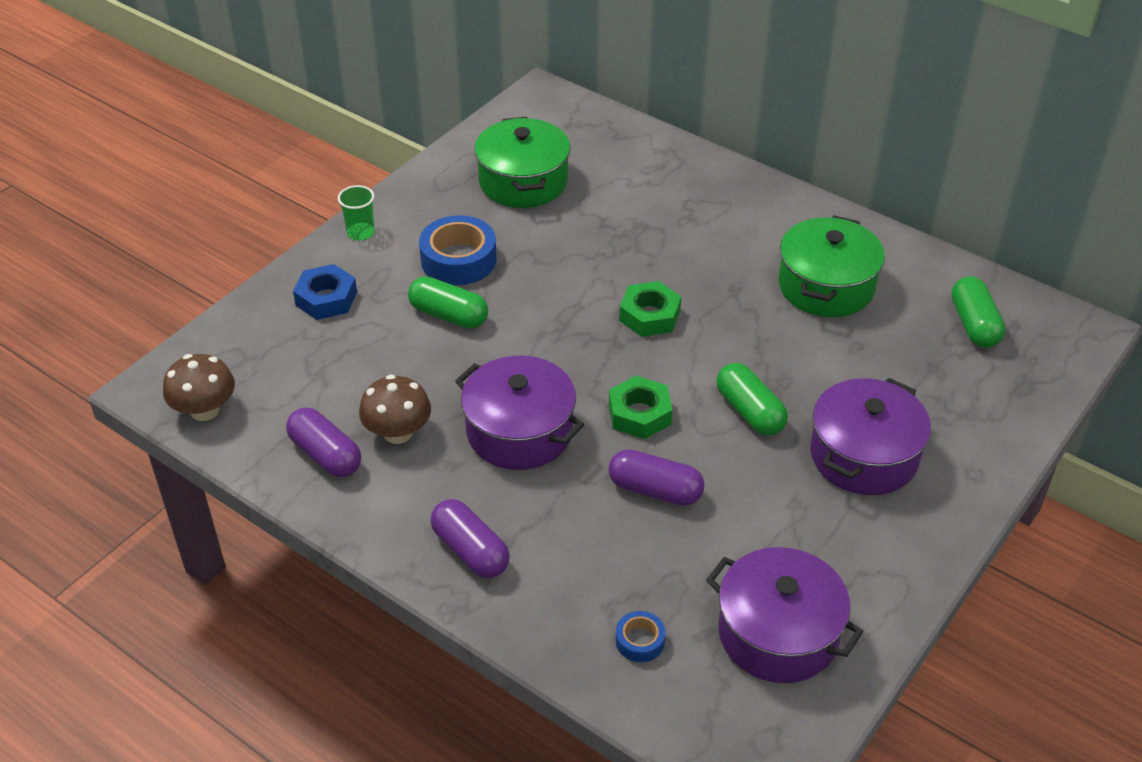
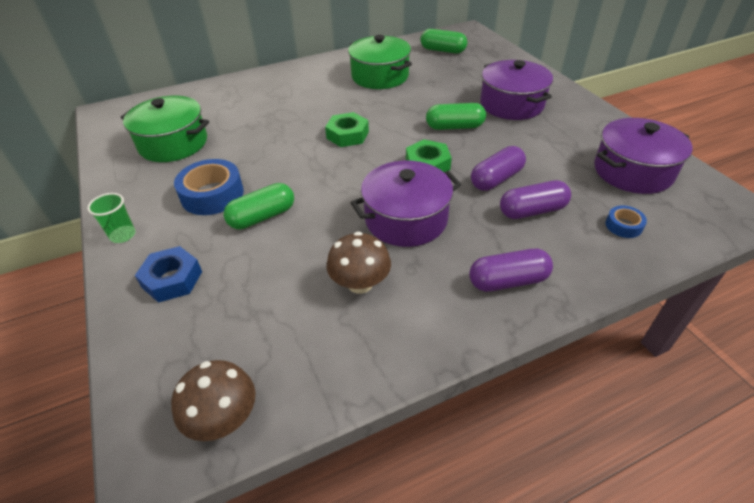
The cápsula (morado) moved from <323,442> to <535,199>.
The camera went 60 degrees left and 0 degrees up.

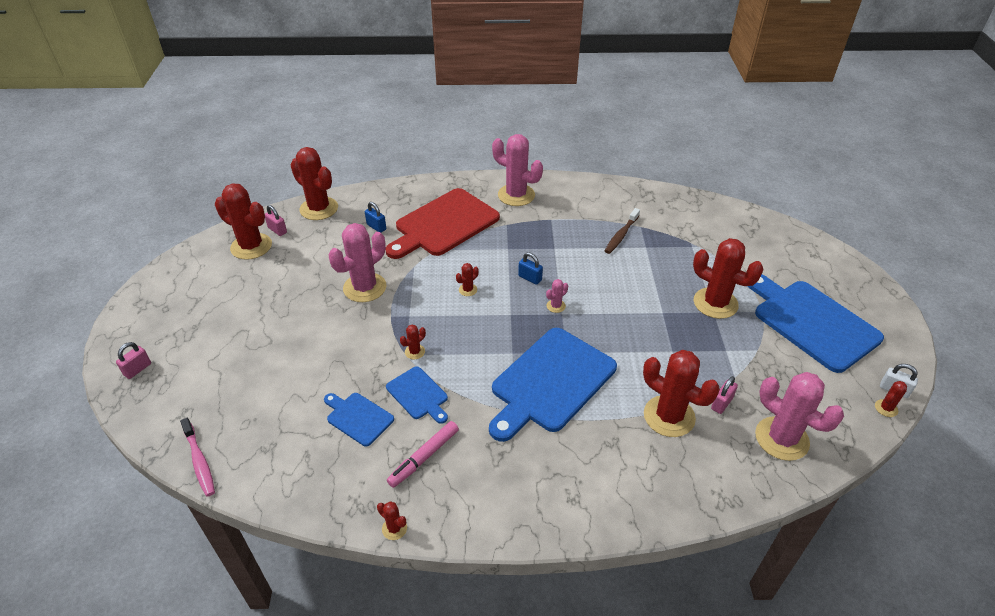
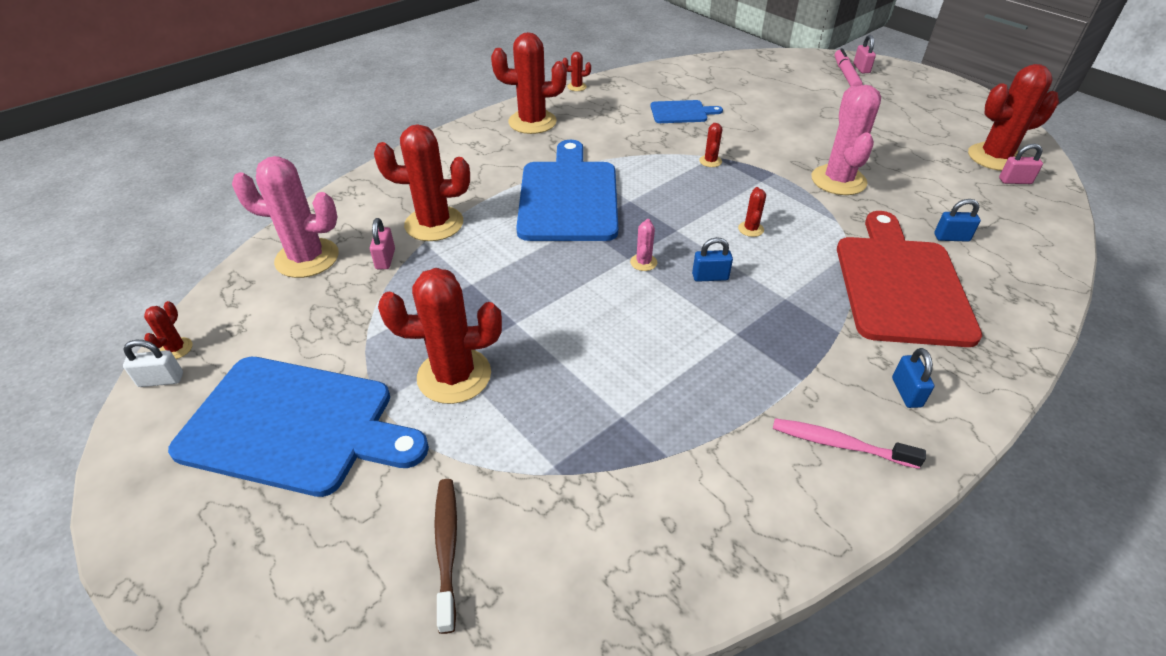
The cactus (rosa) at <517,170> was replaced by the candado (azul) at <913,378>.
The cactus (rojo) moved from <314,183> to <529,83>.
The cepillo de dientes (marrón) moved from <622,231> to <445,556>.
The tabla de cortar (azul) at <417,395> disappeared.
The cepillo de dientes (rosa) moved from <197,457> to <849,443>.
The rotulador (rosa) moved from <423,454> to <848,67>.
The camera went 140 degrees right and 0 degrees up.

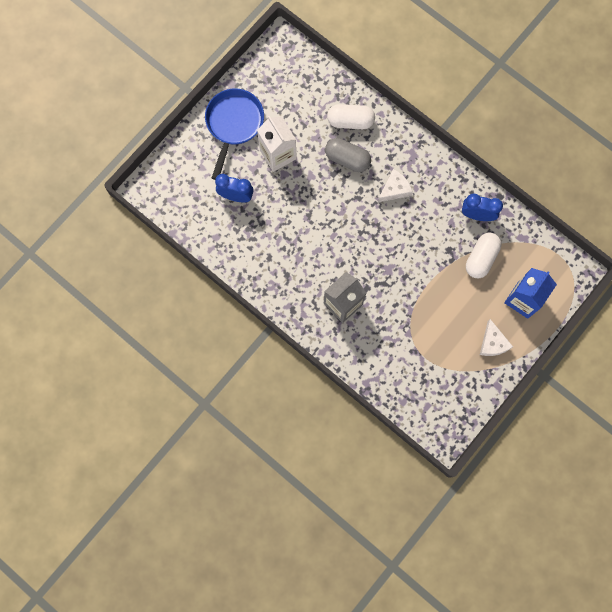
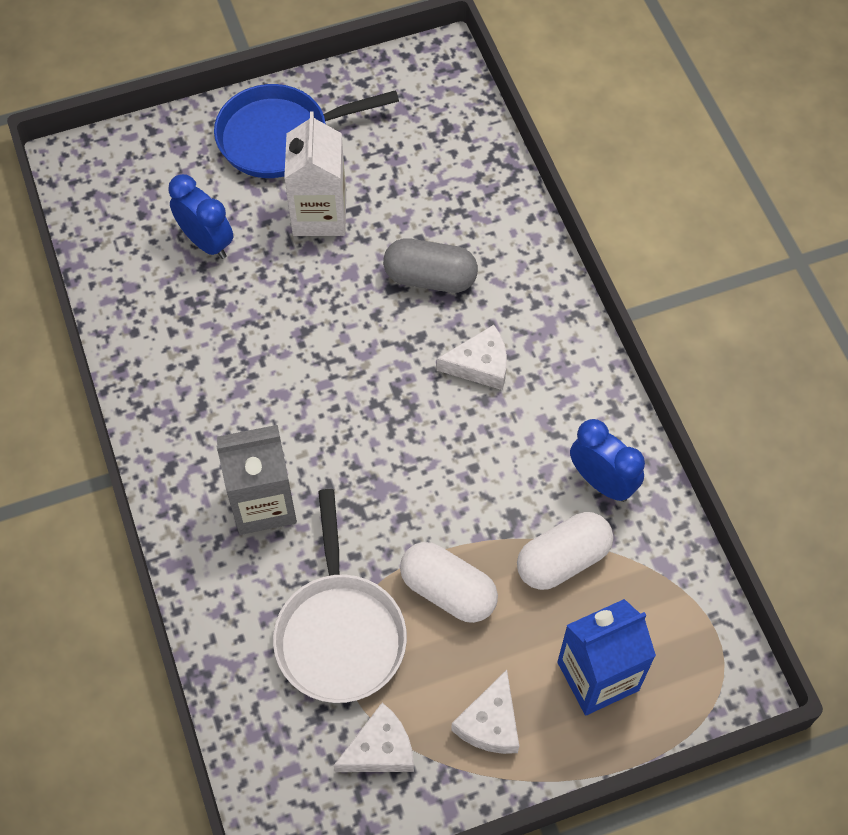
The sartén (azul) at <234,134> turned 150 degrees counterclockwise.
The cápsula (blanco) moved from <351,116> to <449,582>.
The cápsula (gris) at <348,155> turned 45 degrees counterclockwise.
The sartén (blanco) at <340,596> appeared.
The queso (blanco) at <374,737> appeared.
The camera went 30 degrees right and 15 degrees down.

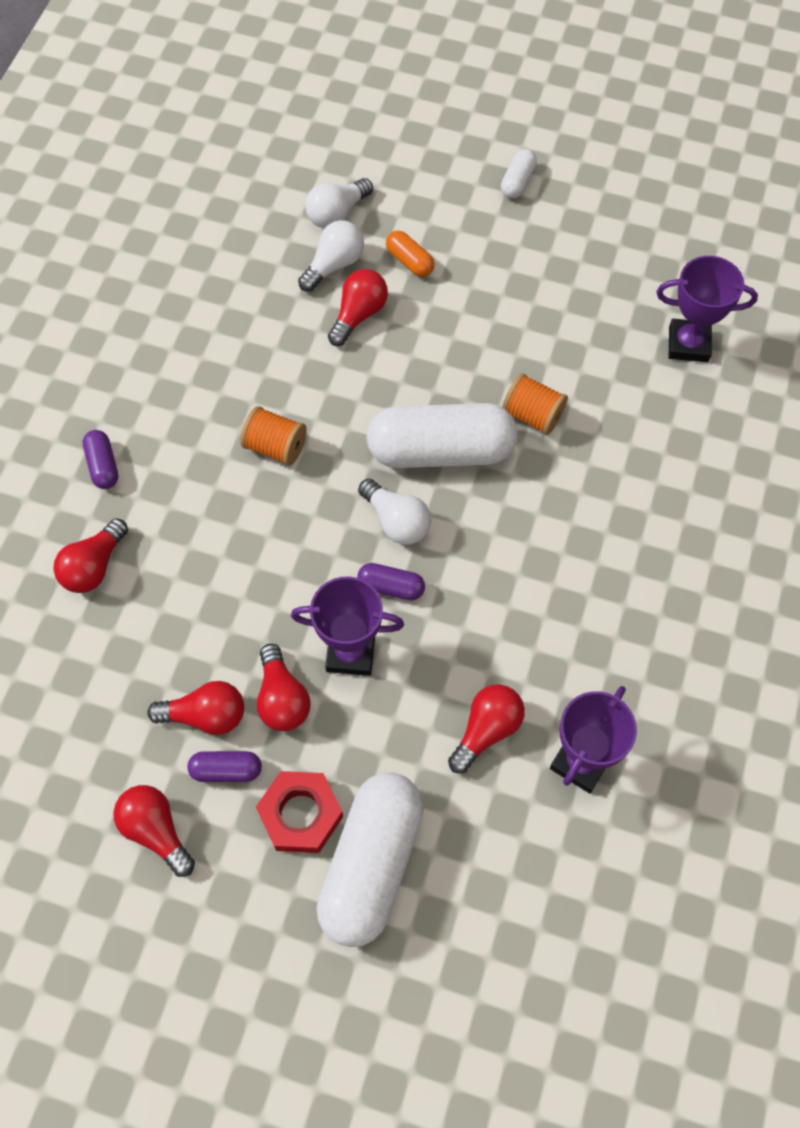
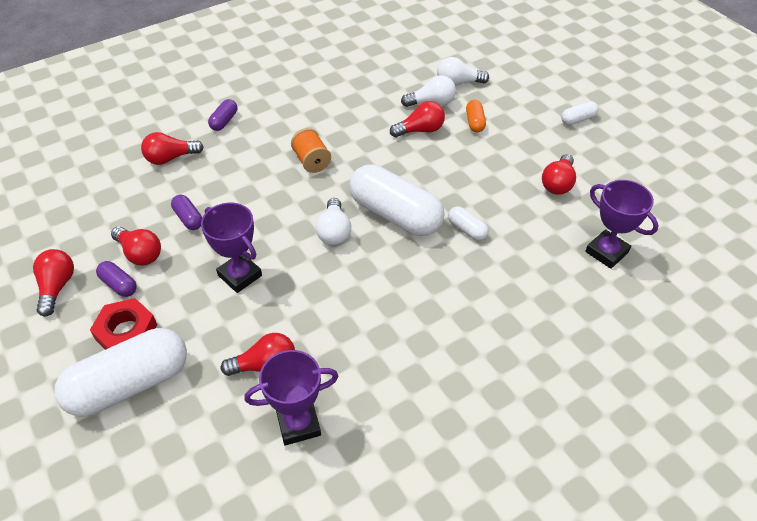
The carrete (naranja) at <535,404> was replaced by the cápsula (blanco) at <468,223>.
The cápsula (morado) moved from <391,581> to <186,212>.
The bombilla (rojo) moved from <284,687> to <559,174>.
The camera went 40 degrees right and 15 degrees down.

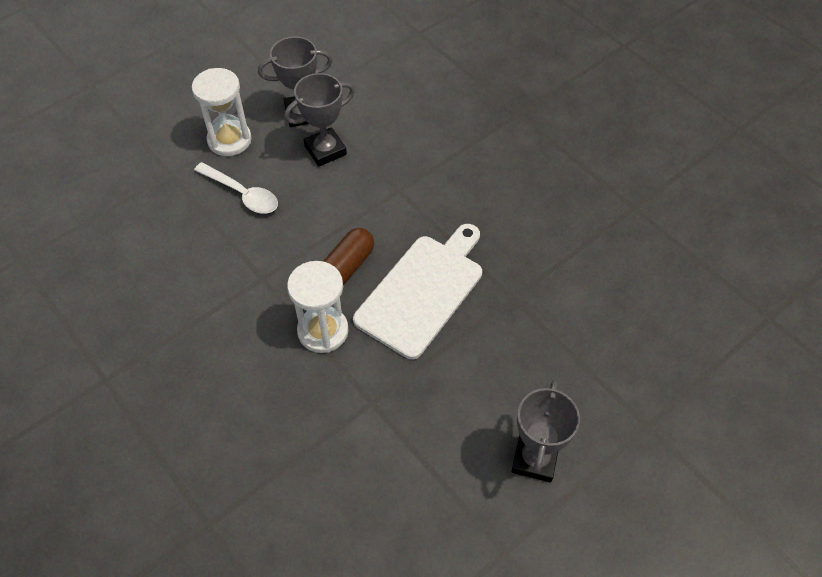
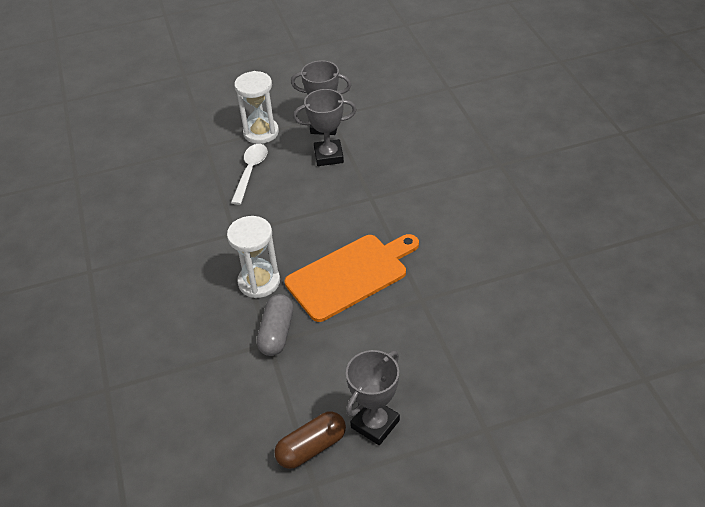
The cuchara (blanco) at <236,188> turned 135 degrees counterclockwise.
The tabla de cortar (blanco) at <417,291> became the tabla de cortar (naranja) at <352,278>.
The cápsula (marrón) moved from <349,257> to <310,440>.
The cápsula (gris) at <275,325> appeared.
The camera went 25 degrees right and 10 degrees down.

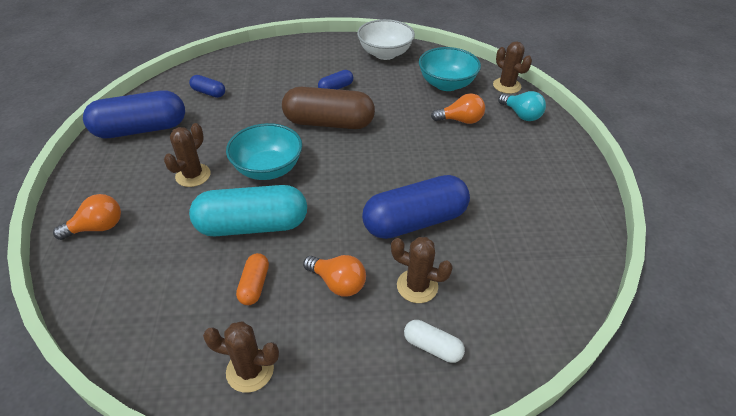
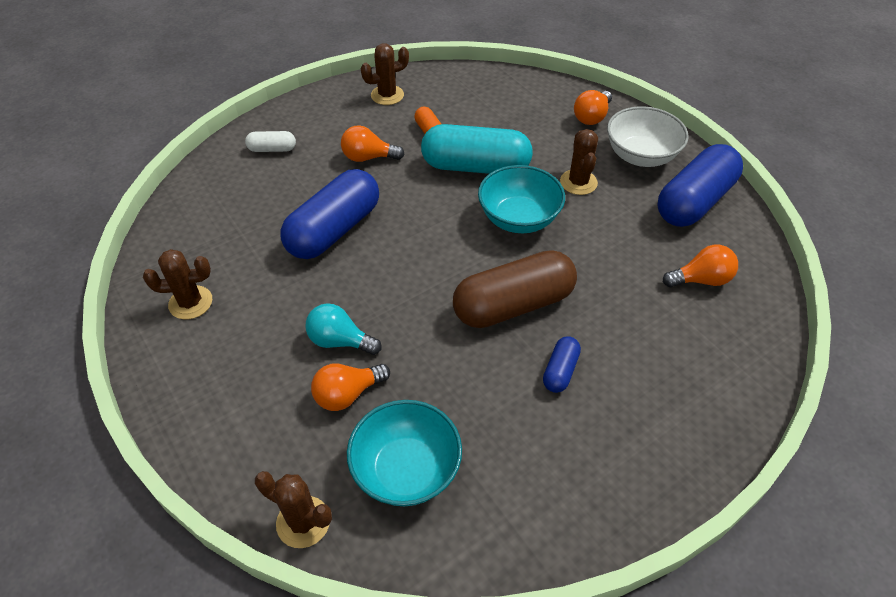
The cuenco (blanco) moved from <386,39> to <648,136>.
The cápsula (azul) at <207,86> was replaced by the bombilla (naranja) at <700,266>.
The bombilla (turquesa) moved from <522,106> to <343,329>.
The cápsula (turquesa) at <248,210> turned 45 degrees clockwise.
The cactus (marrón) moved from <422,270> to <177,284>.
The camera went 150 degrees right and 5 degrees up.

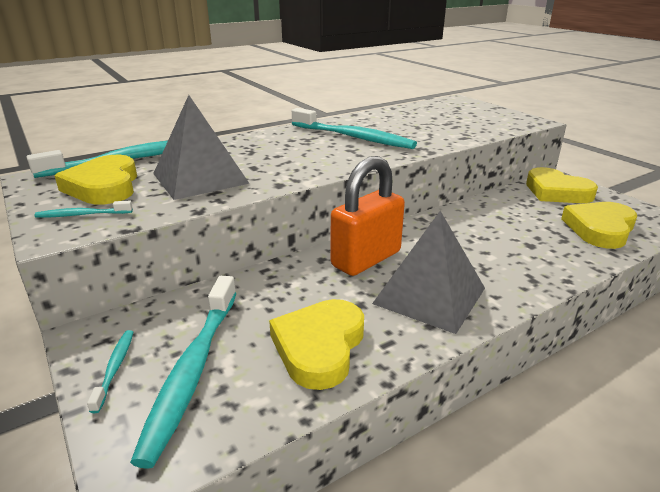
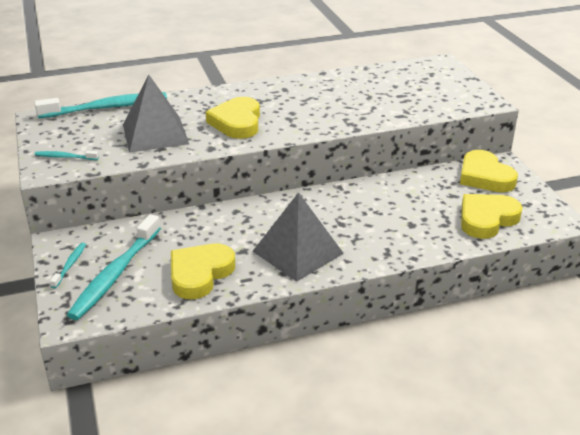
The cepillo de dientes (turquesa) at <354,128> disappeared.
The corazón (amarillo) moved from <95,180> to <233,118>.
The candado (naranja) at <368,216> disappeared.
The camera went 15 degrees right and 5 degrees up.

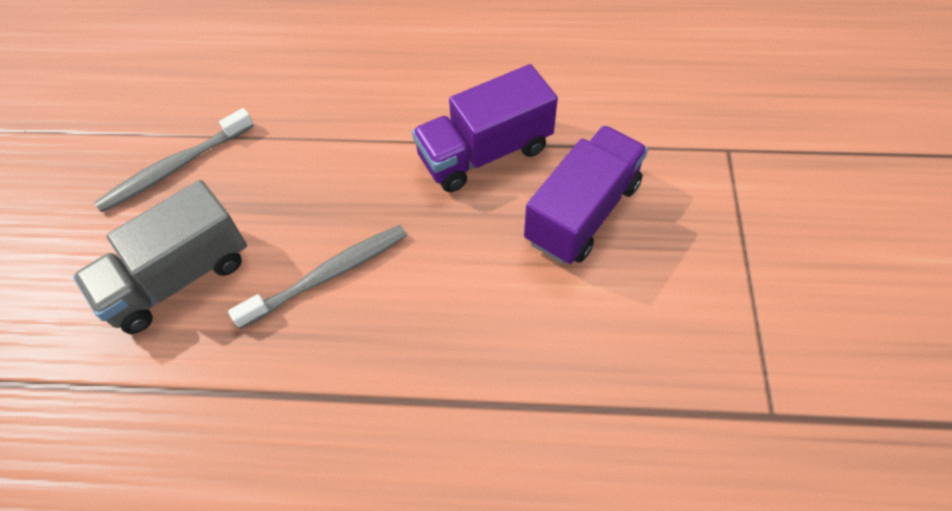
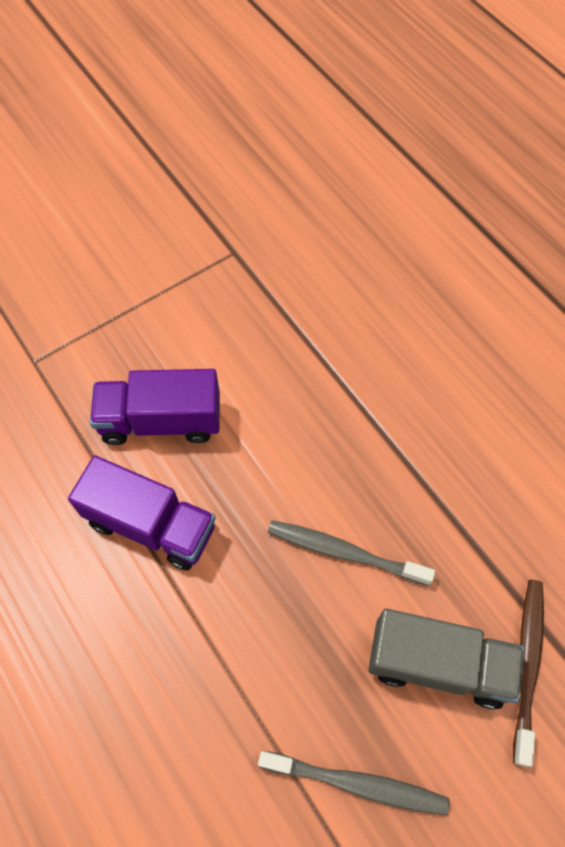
The cepillo de dientes (marrón) at <528,673> appeared.
The camera went 130 degrees left and 5 degrees up.

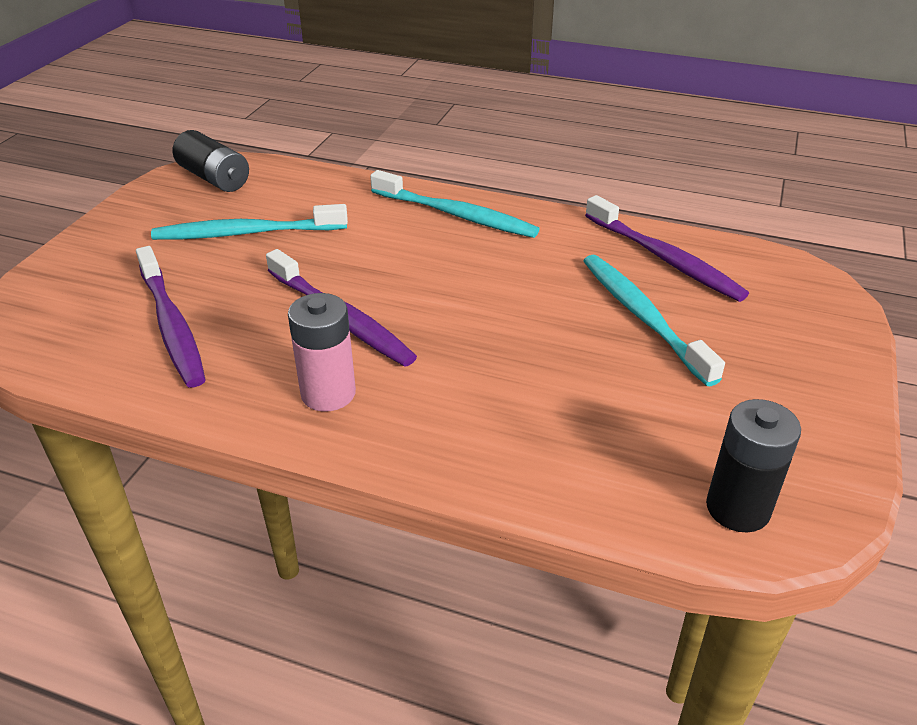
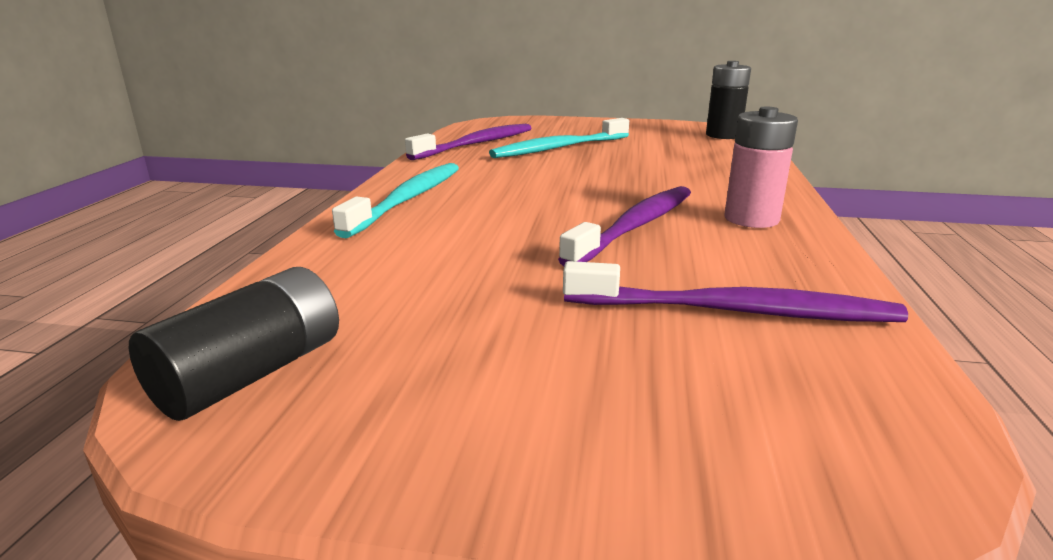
The cepillo de dientes (turquesa) at <249,222> disappeared.
The cepillo de dientes (morado) at <171,316> turned 45 degrees clockwise.
The camera went 100 degrees left and 15 degrees down.

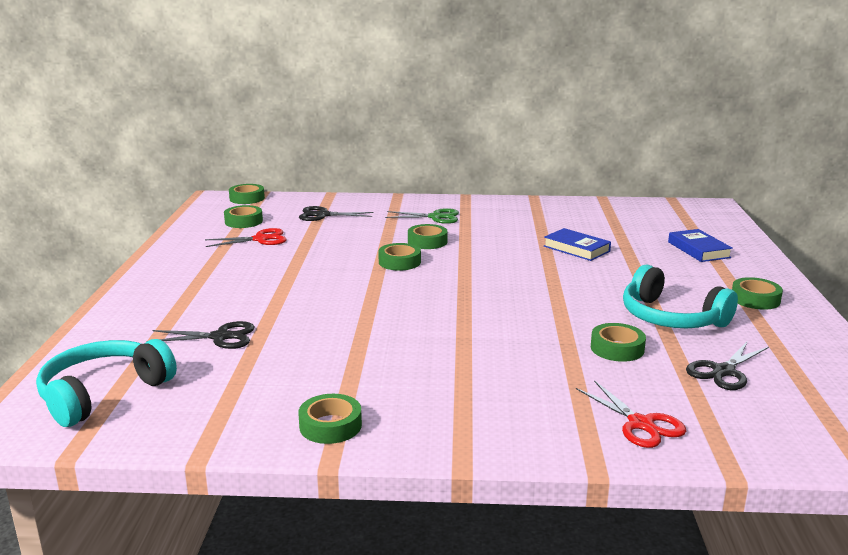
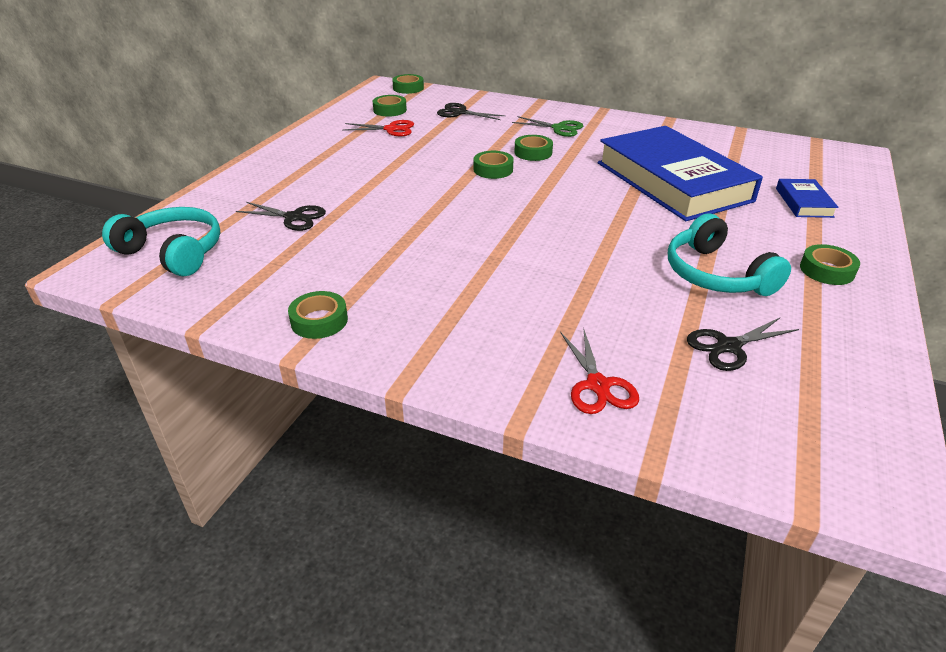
The libro (azul) at <577,244> changed to 2.44 times the size.
The cinta adhesiva (verde) at <618,342> disappeared.
The auriculares (turquesa) at <106,383> turned 60 degrees clockwise.
The camera went 20 degrees right and 15 degrees up.

